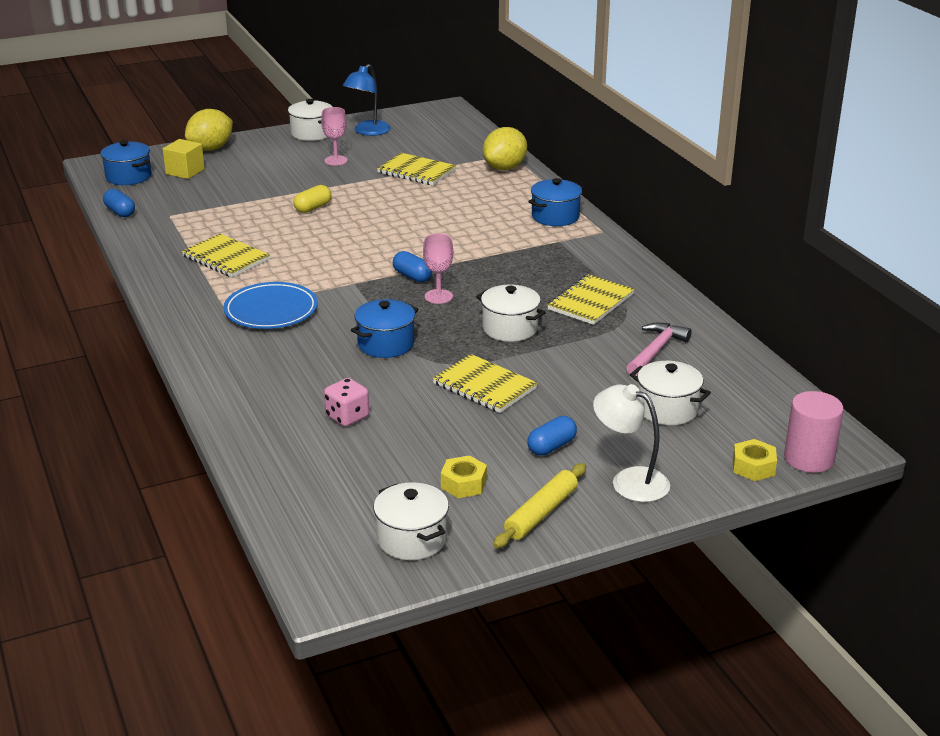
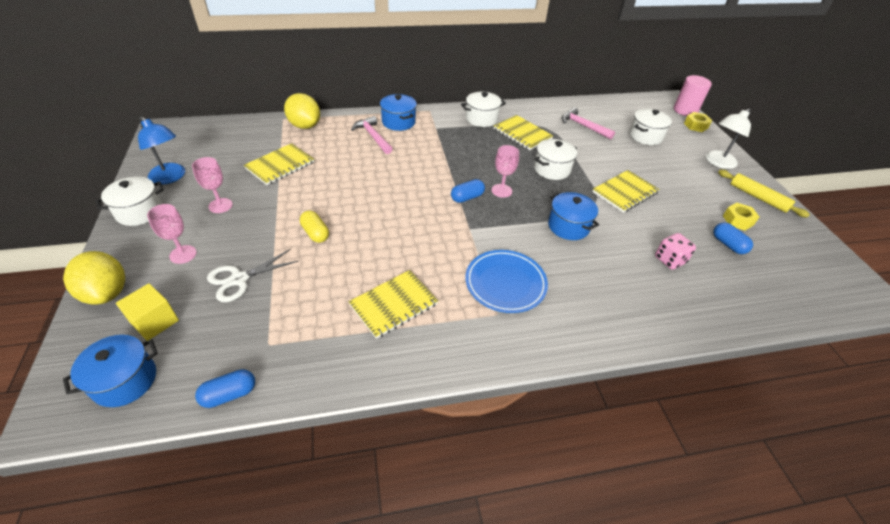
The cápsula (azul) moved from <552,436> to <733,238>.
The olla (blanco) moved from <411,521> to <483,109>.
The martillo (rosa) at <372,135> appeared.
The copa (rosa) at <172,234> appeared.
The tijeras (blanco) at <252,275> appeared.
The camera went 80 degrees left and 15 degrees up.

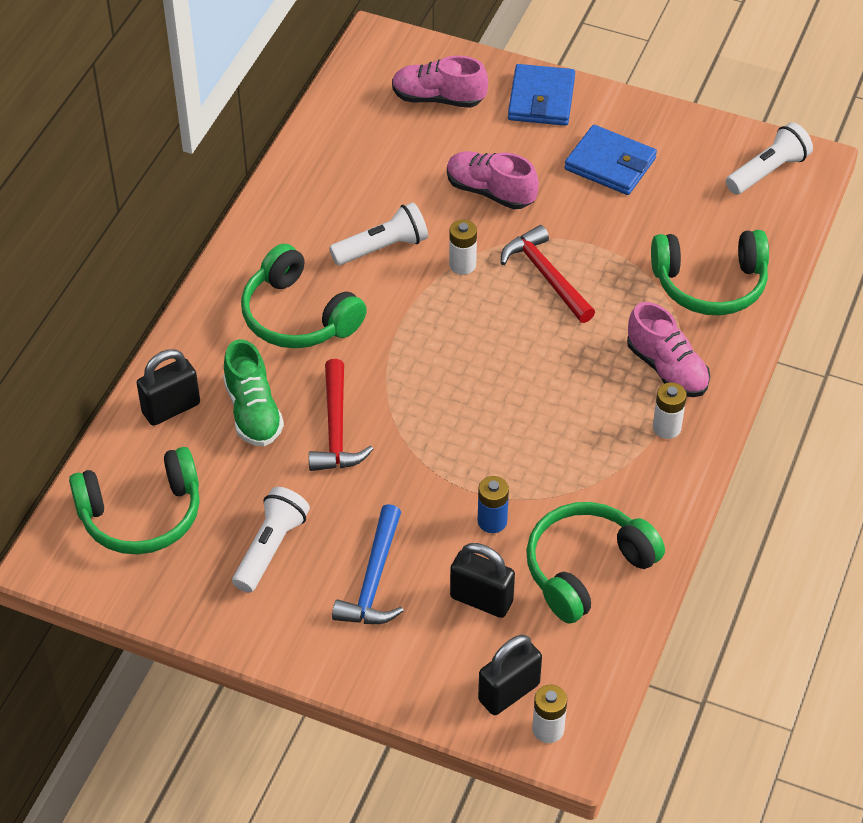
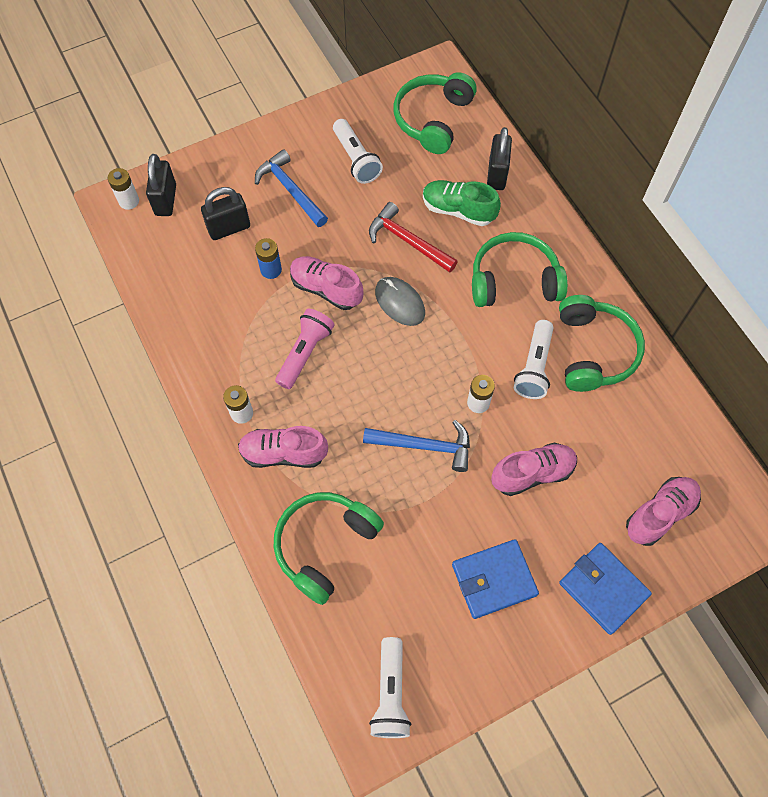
The martillo (rojo) at <548,274> became the martillo (azul) at <416,446>.
The auriculares (verde) moved from <595,562> to <602,343>.
The zapato (rosa) at <327,283> appeared.
The ratón (gris) at <400,301> appeared.
The lámpara de mano (rosa) at <304,349> appeared.
The camera went 130 degrees right and 15 degrees up.

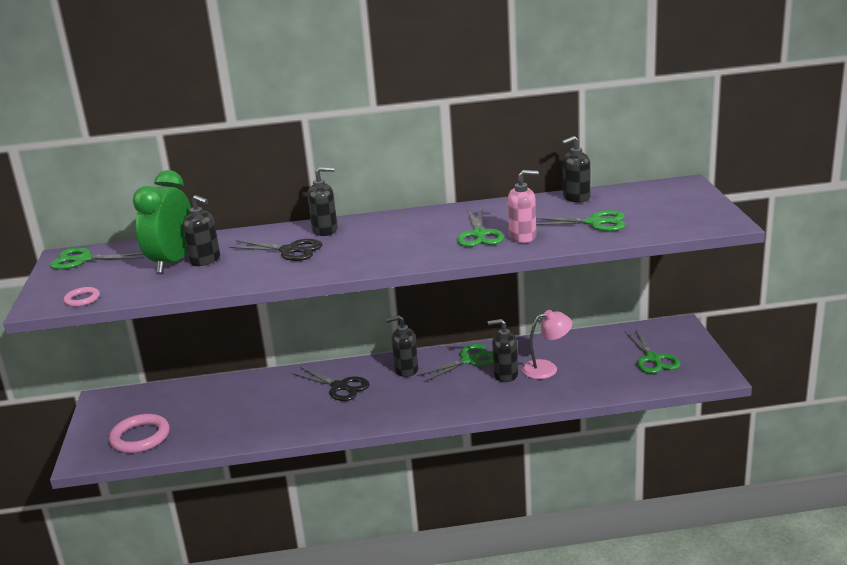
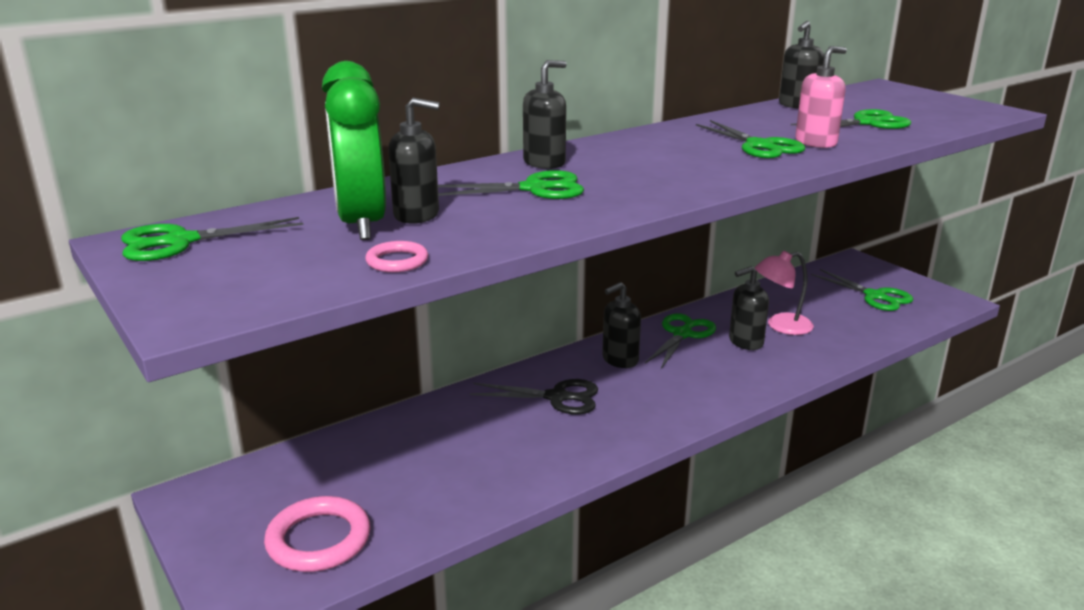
The tijeras (negro) at <275,250> became the tijeras (verde) at <511,184>.
The anillo (rosa) moved from <82,297> to <396,256>.
The lámpara (rosa) at <547,344> turned 150 degrees counterclockwise.
The camera went 30 degrees left and 0 degrees up.

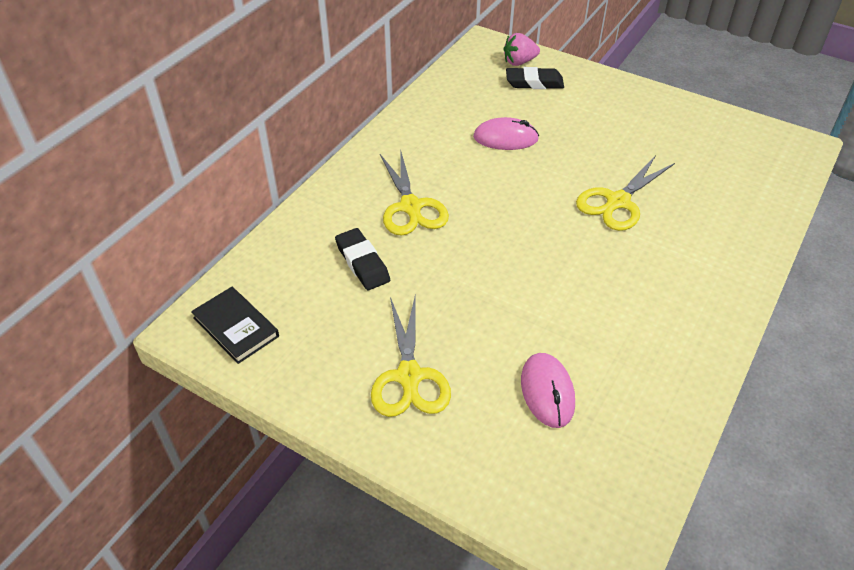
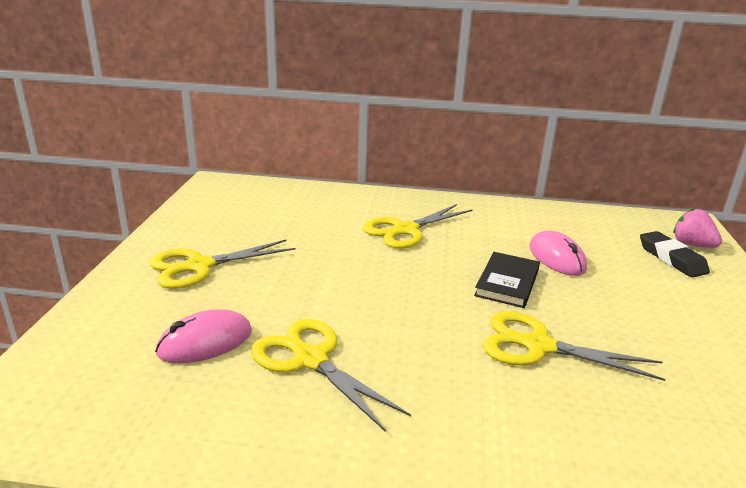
The goma de borrar (negro) at <362,259> disappeared.
The libro (negro) moved from <235,325> to <507,280>.
The tijeras (amarillo) at <331,375> appeared.
The camera went 65 degrees right and 20 degrees down.

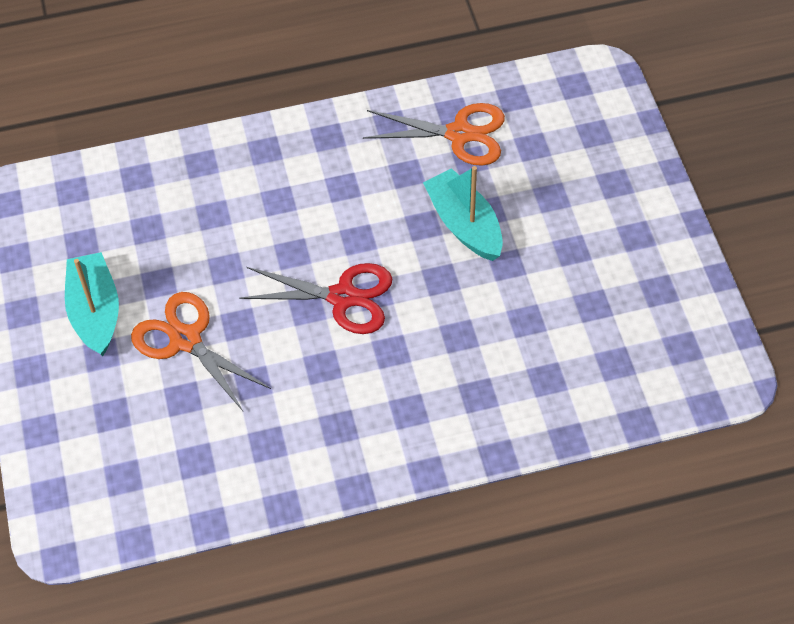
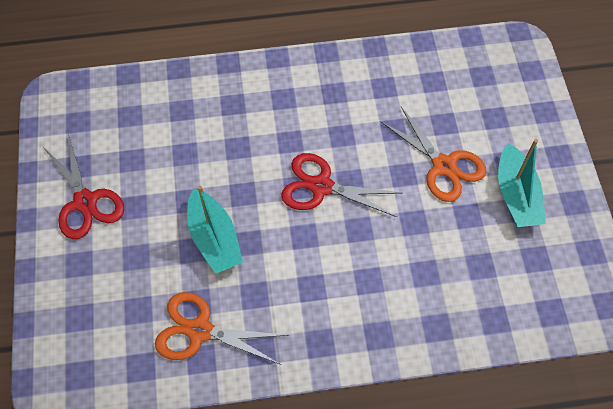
The tijeras (rojo) at <84,186> appeared.
The camera went 175 degrees left and 5 degrees up.

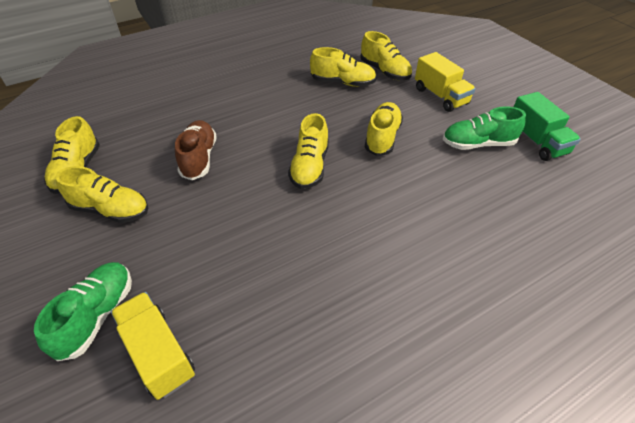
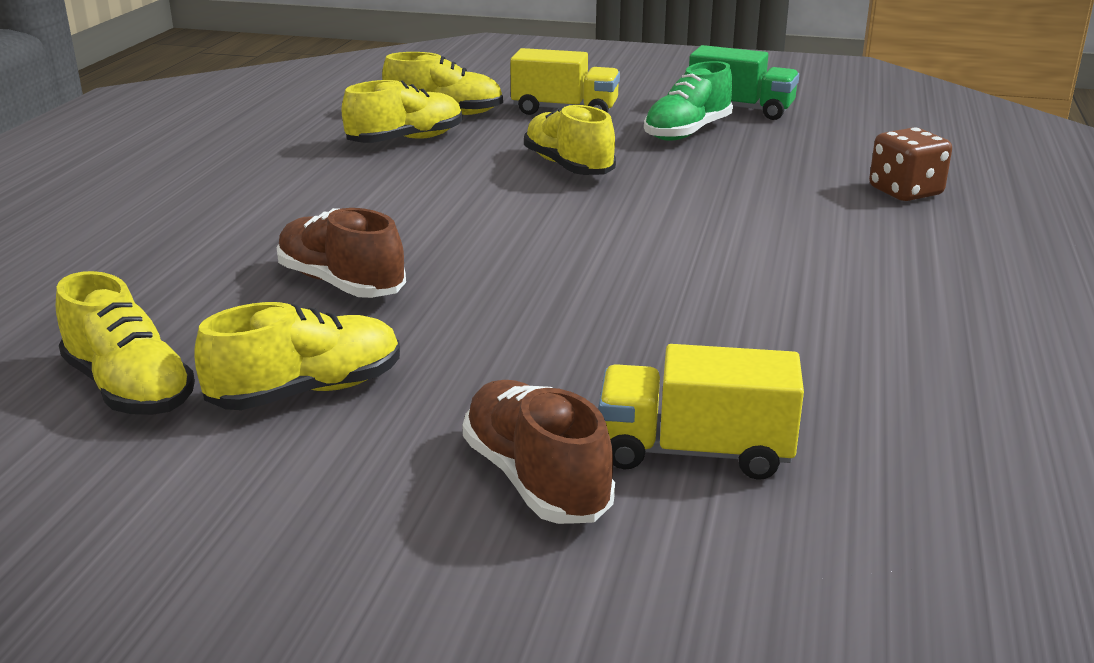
The zapato (amarillo) at <308,151> disappeared.
The zapato (verde) at <83,311> became the zapato (marrón) at <538,452>.
The dado (marrón) at <910,164> appeared.
The camera went 45 degrees left and 20 degrees down.

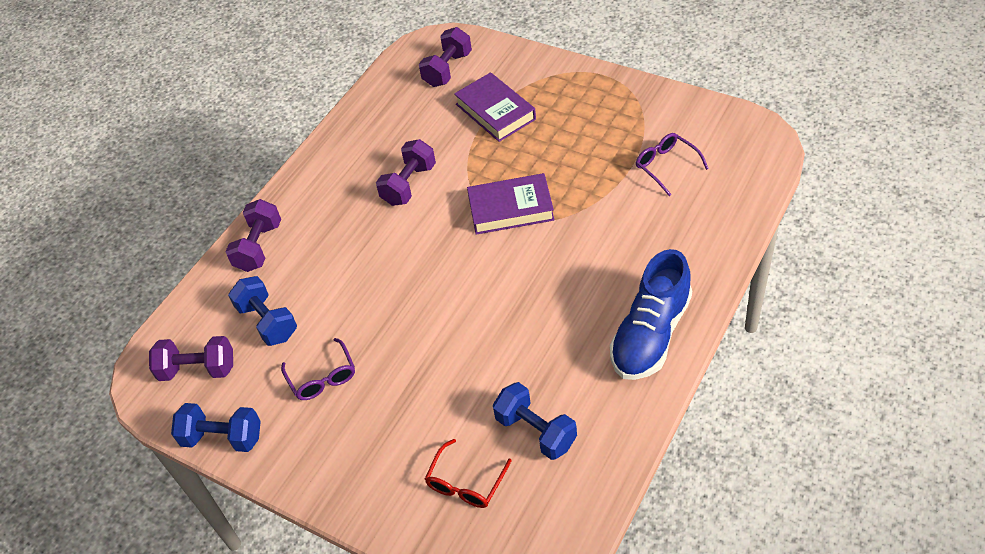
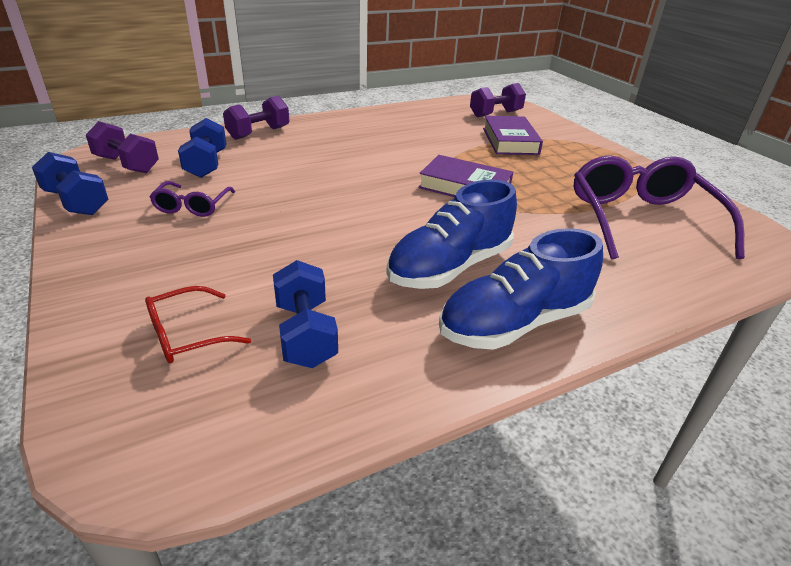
The gafas (morado) at <672,164> changed to 2.08 times the size.
The mancuerna (morado) at <406,172> disappeared.
The zapato (azul) at <451,234> appeared.
The camera went 25 degrees right and 15 degrees down.

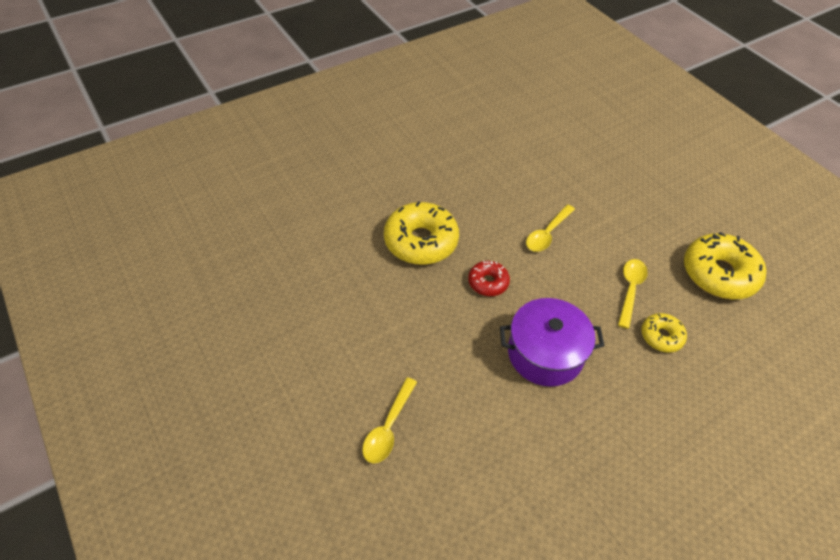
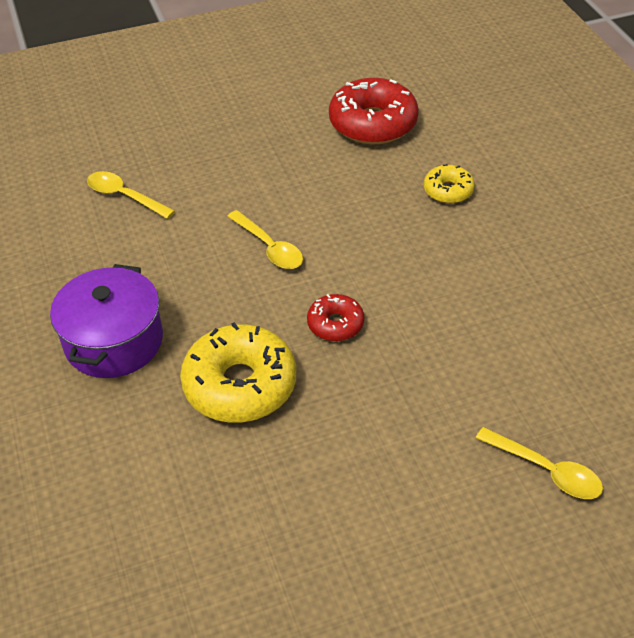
The rosquilla (amarillo) at <725,265> became the rosquilla (rojo) at <374,111>.
The cuchara (amarillo) moved from <633,294> to <131,195>.
The olla (morado) moved from <552,342> to <106,321>.
The camera went 75 degrees left and 5 degrees down.

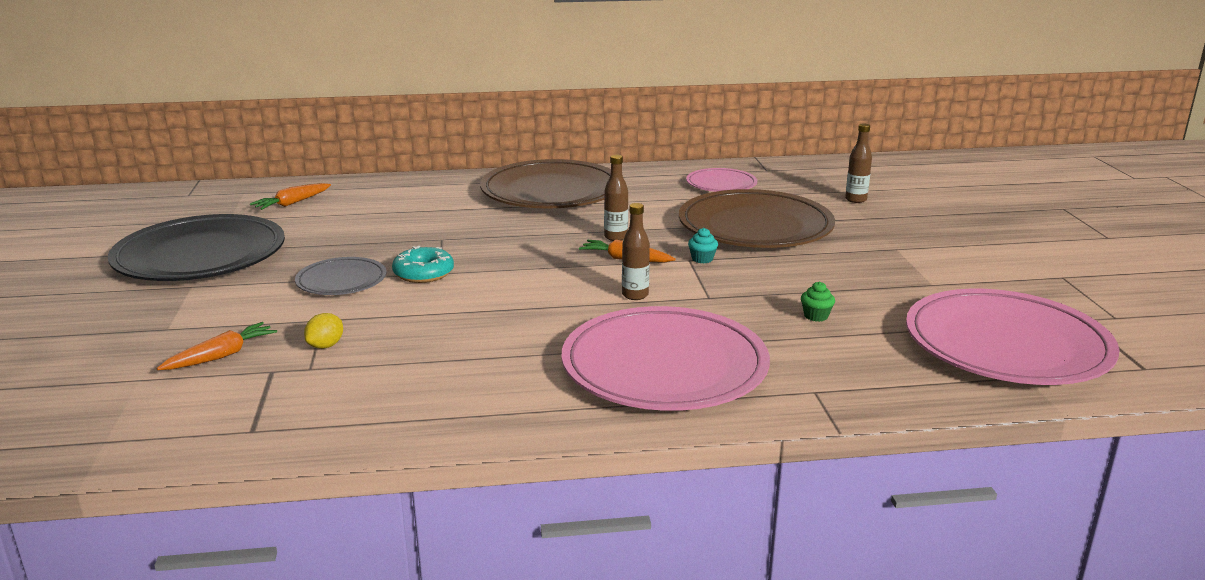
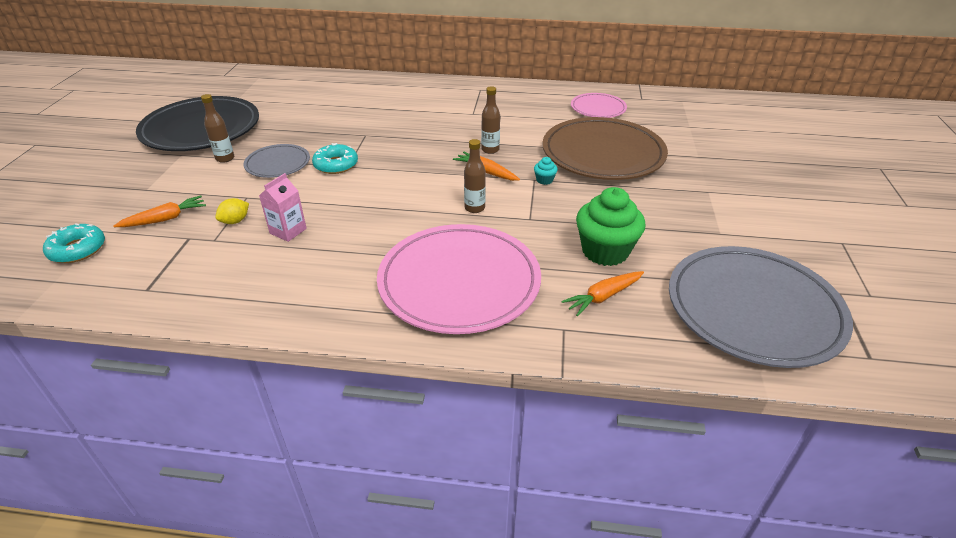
The botella (marrón) moved from <858,163> to <217,128>.
The plato (marrón) at <545,184> disappeared.
The zanahoria (naranja) moved from <290,196> to <602,293>.
The magdalena (verde) at <818,302> changed to 2.40 times the size.
The plato (rosa) at <1013,337> became the plato (gris) at <761,307>.
The cartón de leche (rosa) at <283,207> appeared.
The rosquilla (turquesa) at <74,243> appeared.
The camera went 15 degrees right and 15 degrees up.

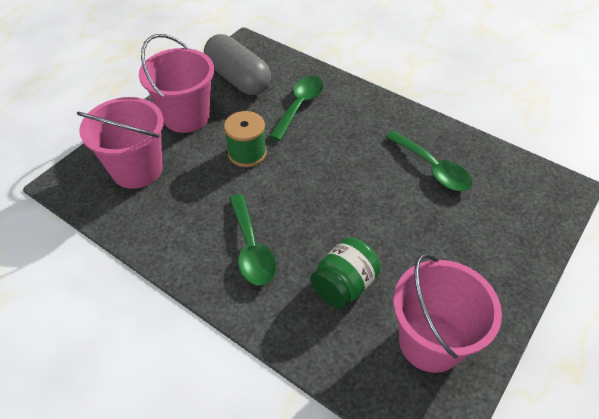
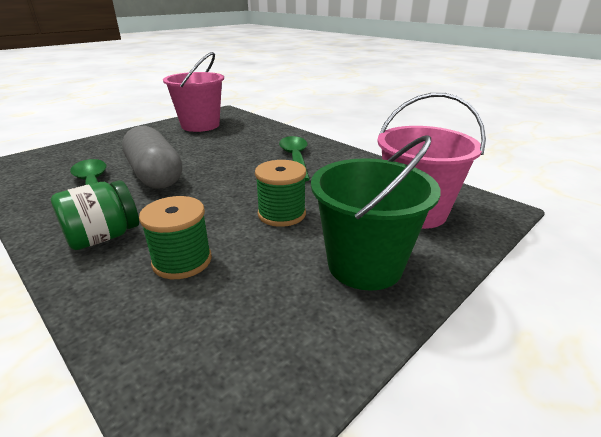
The balde (rosa) at <176,83> became the balde (verde) at <376,213>.
The cápsula (gris) moved from <237,64> to <152,157>.
The cuchara (verde) at <296,108> was replaced by the carrete (verde) at <175,237>.
The tarro (verde) moved from <345,273> to <95,215>.
The camera went 170 degrees left and 20 degrees down.

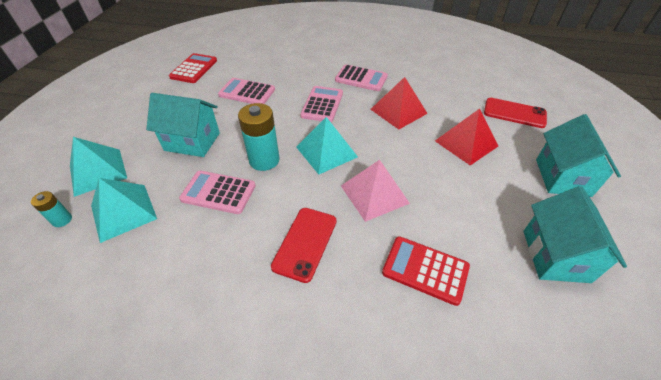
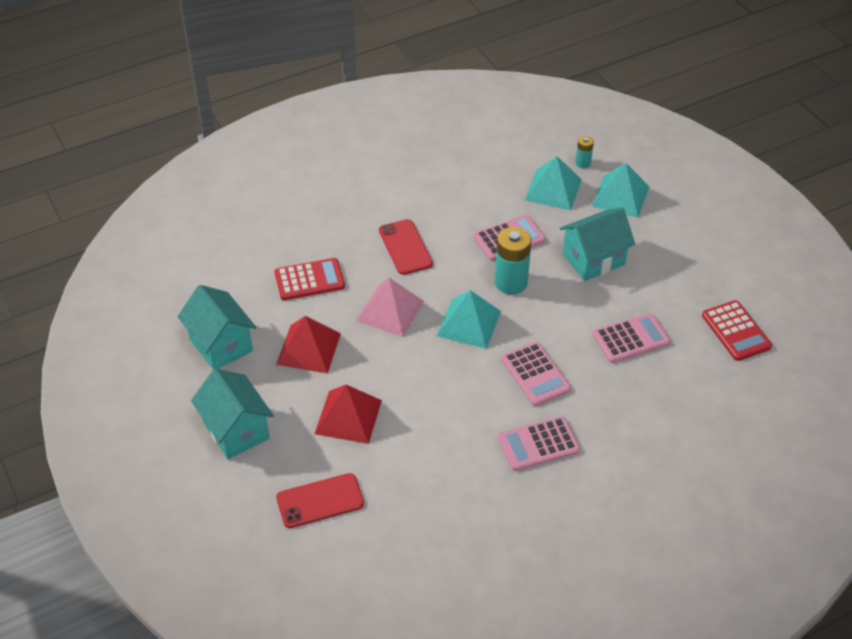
The pirámide (rojo) moved from <399,103> to <308,345>.
The camera went 140 degrees right and 0 degrees up.

